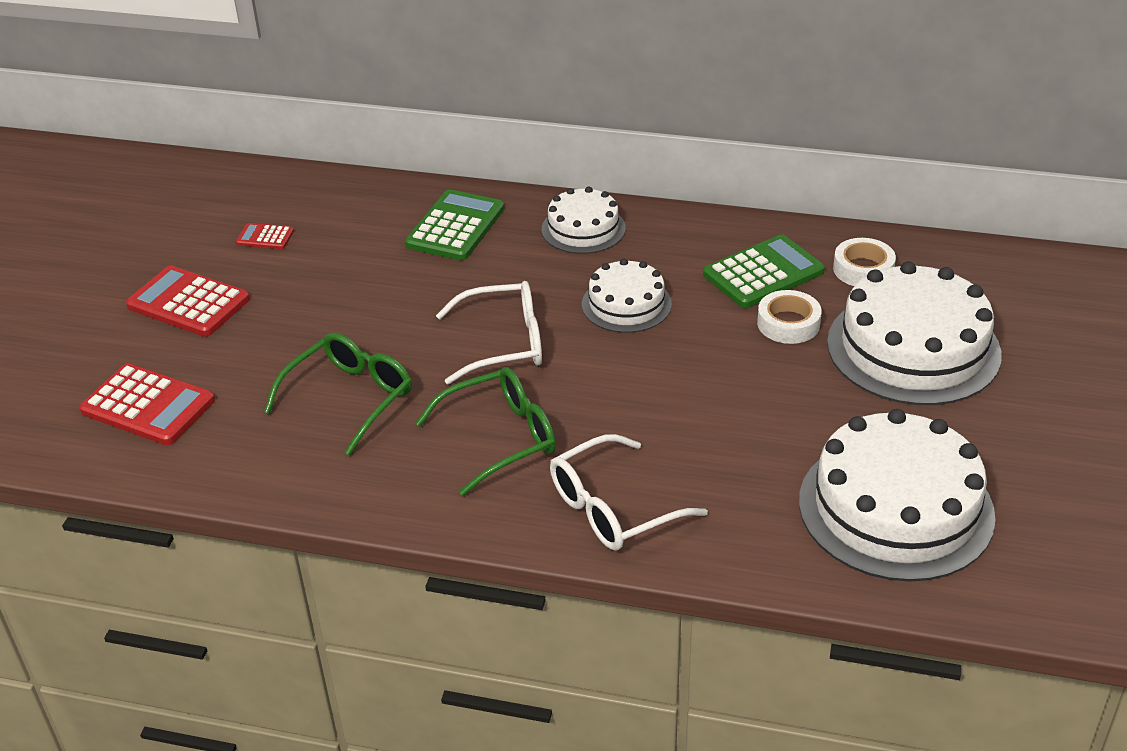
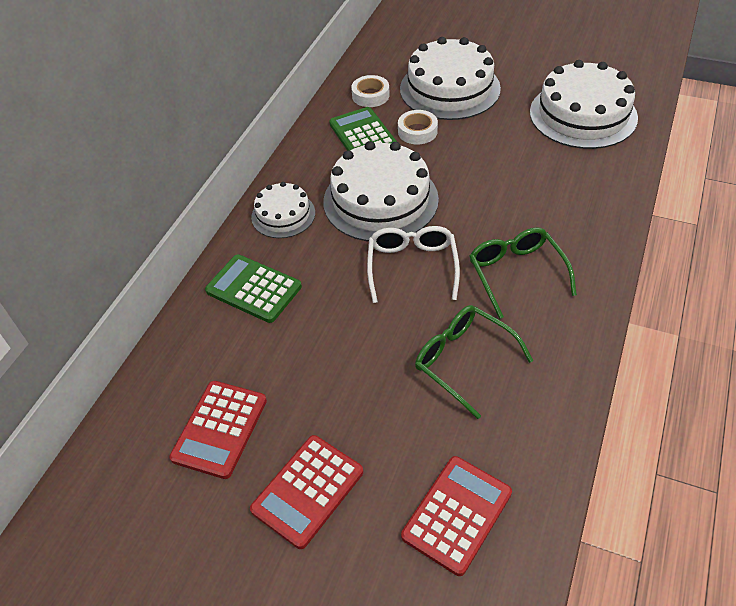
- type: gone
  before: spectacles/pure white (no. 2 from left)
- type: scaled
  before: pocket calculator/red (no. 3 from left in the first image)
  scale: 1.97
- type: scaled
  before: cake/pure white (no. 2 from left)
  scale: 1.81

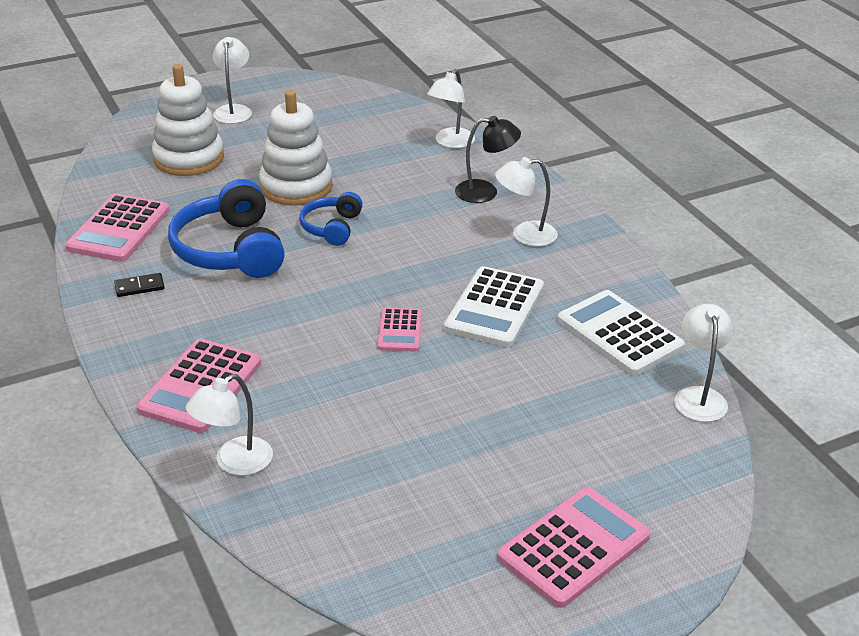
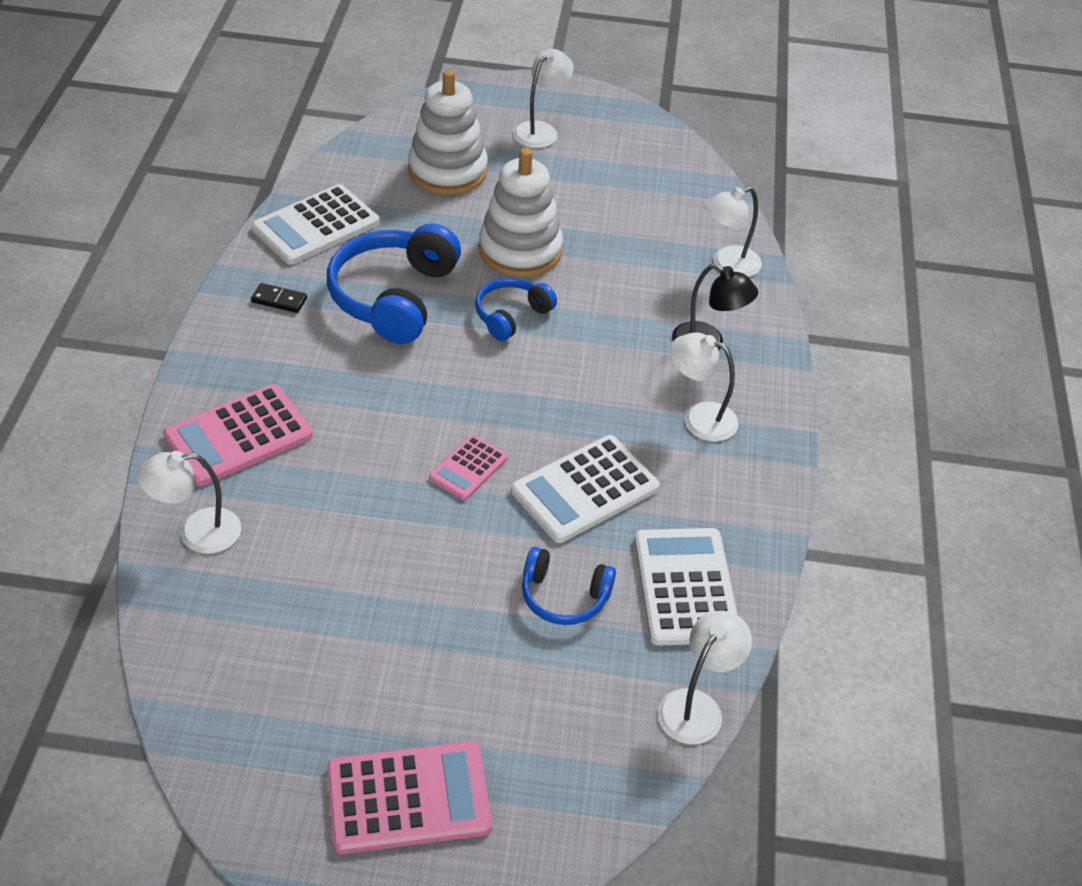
- type: new
  after: headset/royal blue (no. 3 from left)
- type: repainted
  before: pocket calculator/pink (no. 1 from left)
  after: pocket calculator/pure white (no. 1 from left)

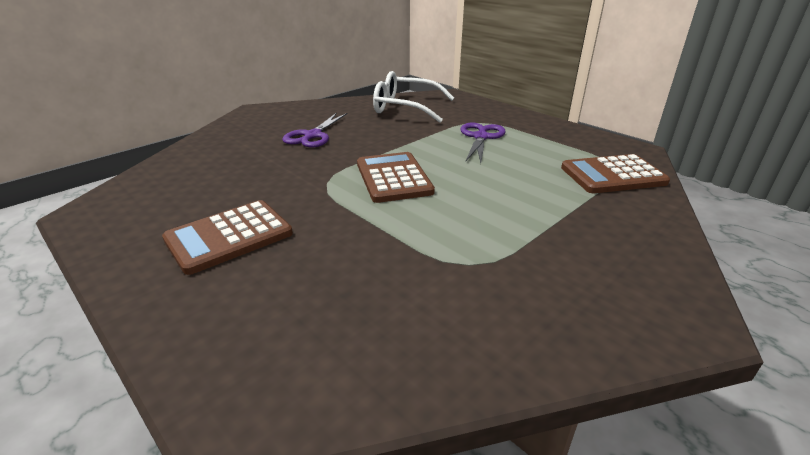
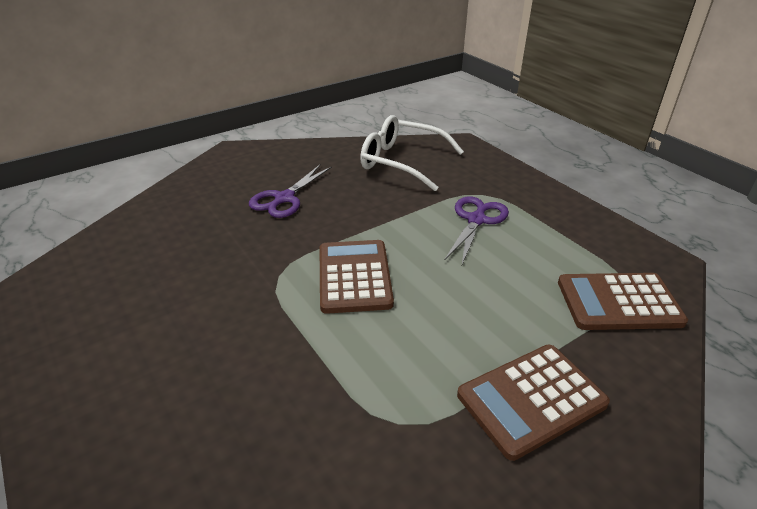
- type: shifted
  before: pocket calculator/dark brown (no. 1 from left in the first image)
  after: pocket calculator/dark brown (no. 2 from left)

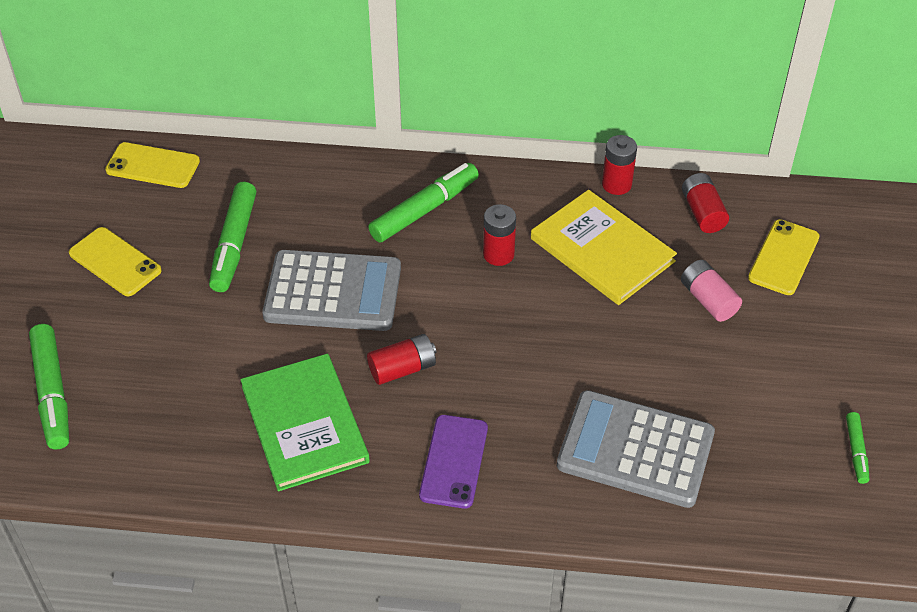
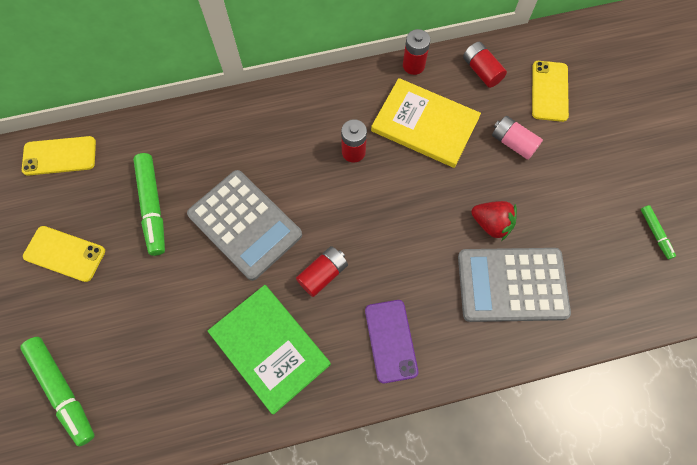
- type: gone
  before: marker pen/leaf-green (no. 3 from left)
- type: new
  after: strawberry/red
- type: rotated
  before: pocket calculator/ash-grey (no. 1 from left)
  turn: 60

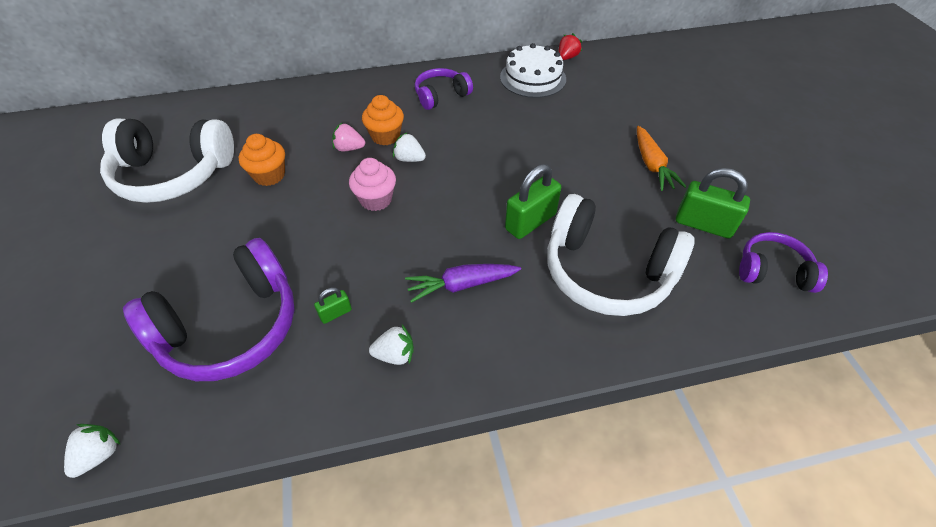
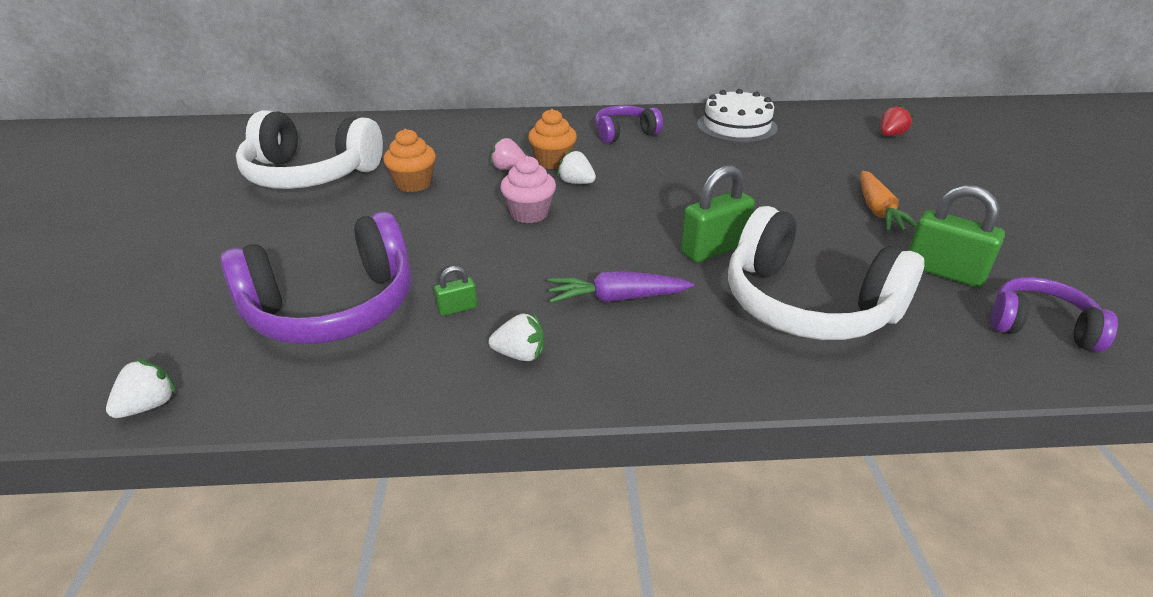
- type: shifted
  before: strawberry/red

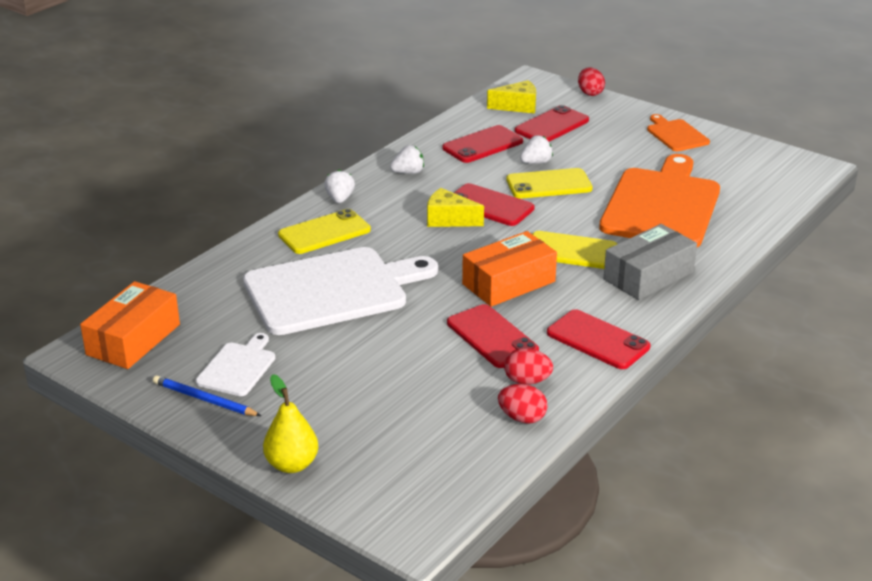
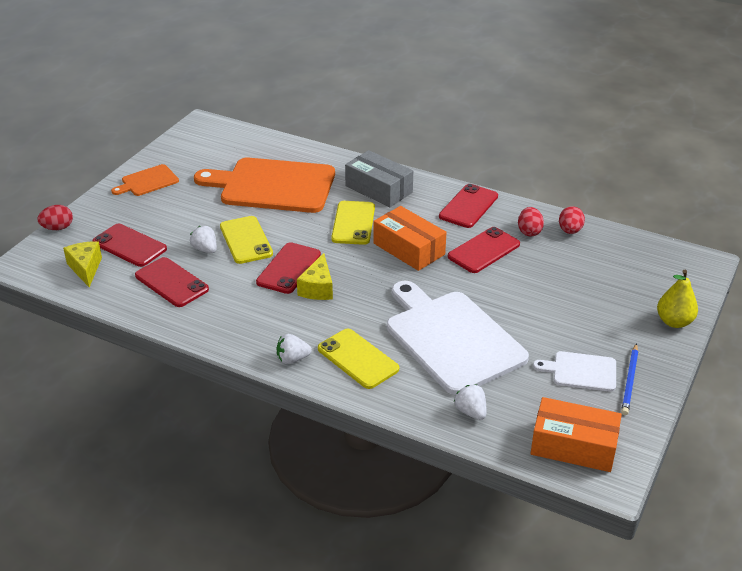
- type: shifted
  before: strawberry/pure white (no. 2 from left in the first image)
  after: strawberry/pure white (no. 3 from left)

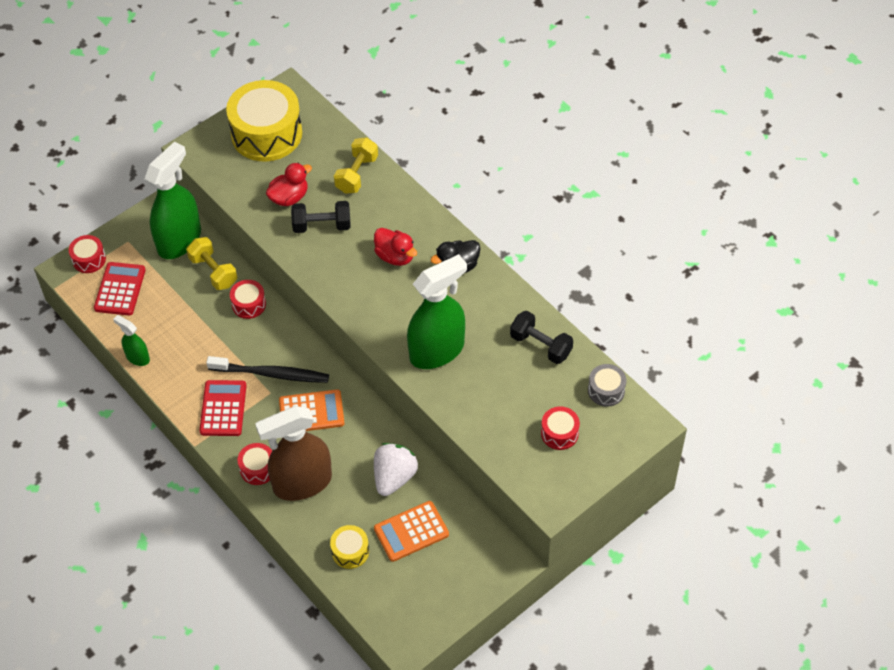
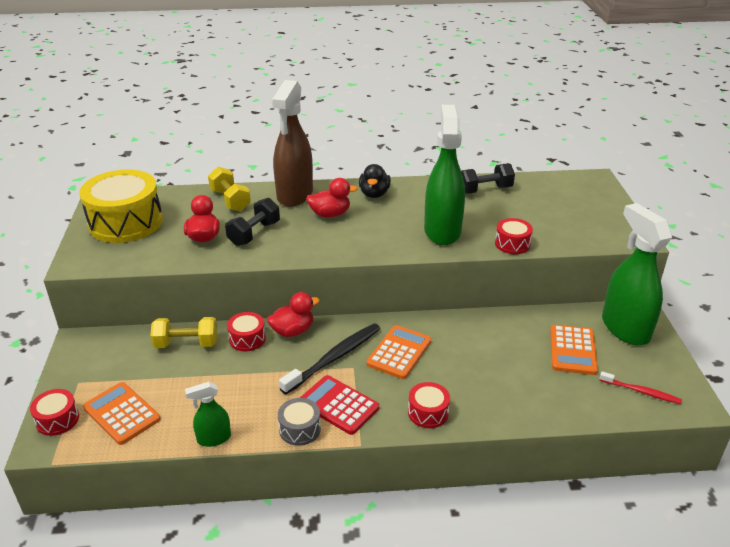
- type: gone
  before: snare drum/bright yellow (no. 2 from left)
- type: gone
  before: strawberry/pure white
- type: new
  after: toy duck/red (no. 2 from left)
- type: new
  after: tooth brush/red
- type: shifted
  before: spray bottle/leaf-green (no. 2 from left in the first image)
  after: spray bottle/leaf-green (no. 3 from left)
- type: shifted
  before: spray bottle/dark brown
- type: shifted
  before: snare drum/red (no. 4 from left)
- type: shifted
  before: snare drum/ash-grey
- type: repainted
  before: pocket calculator/red (no. 1 from left)
  after: pocket calculator/orange-coloured (no. 1 from left)

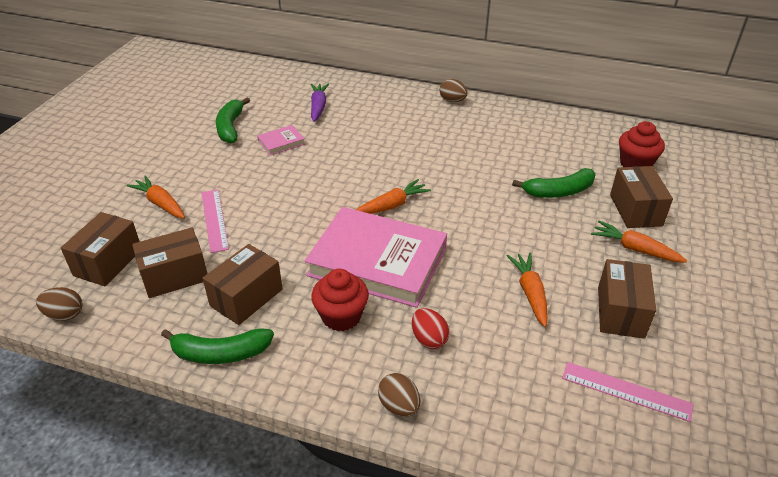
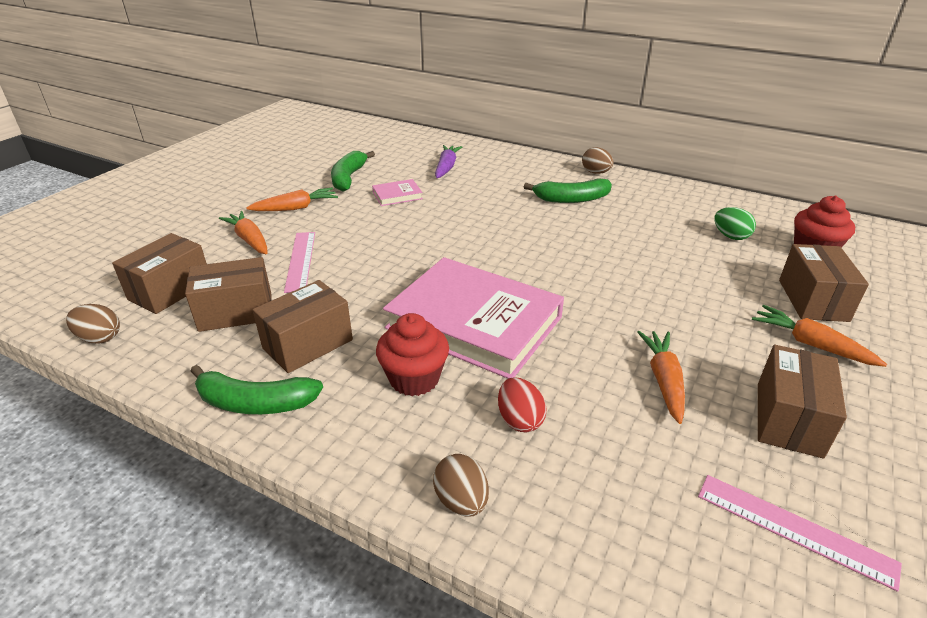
- type: new
  after: toy egg/leaf-green
- type: shifted
  before: root vegetable/orange-coloured (no. 2 from left)
- type: shifted
  before: toy banana/leaf-green (no. 3 from left)

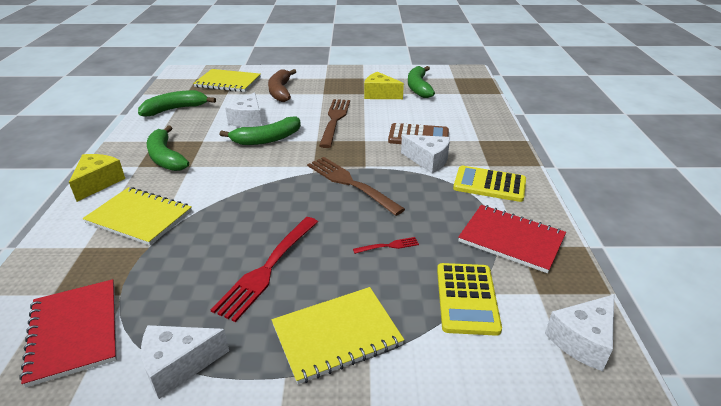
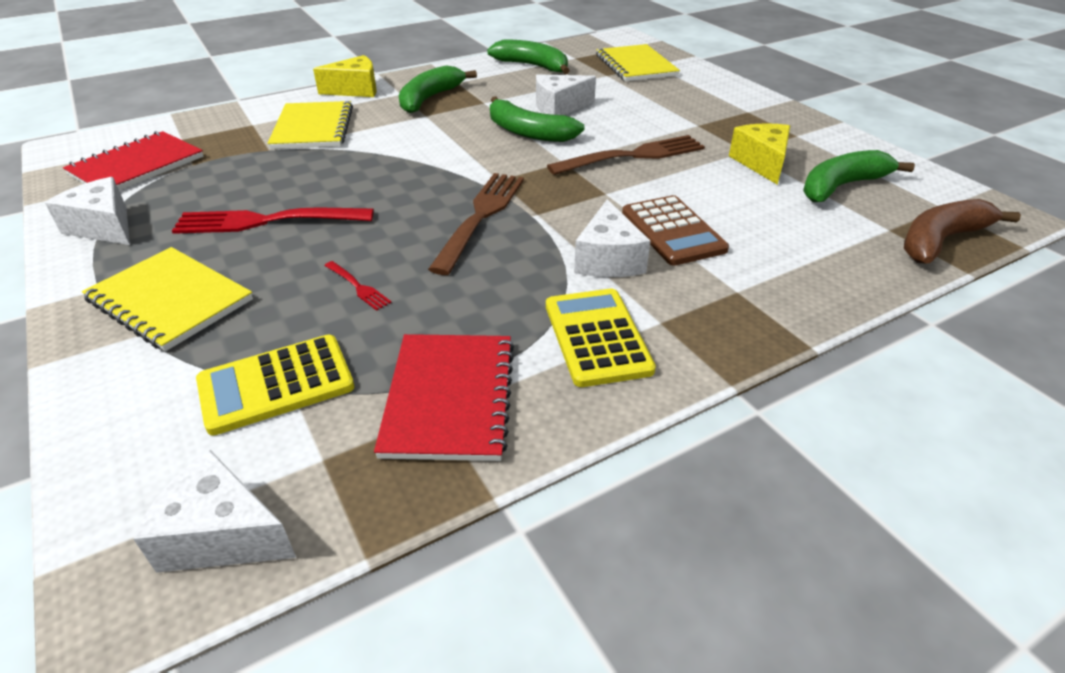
- type: shifted
  before: toy banana/dark brown

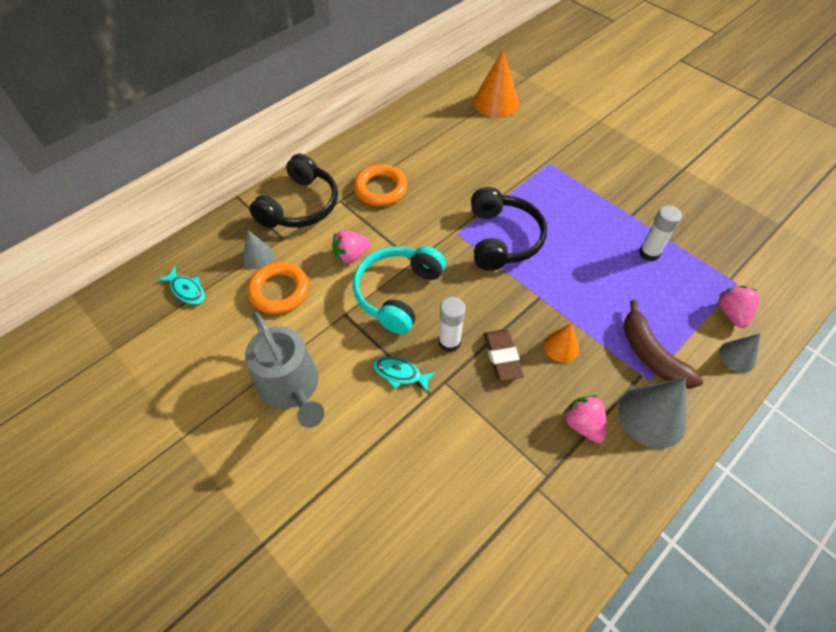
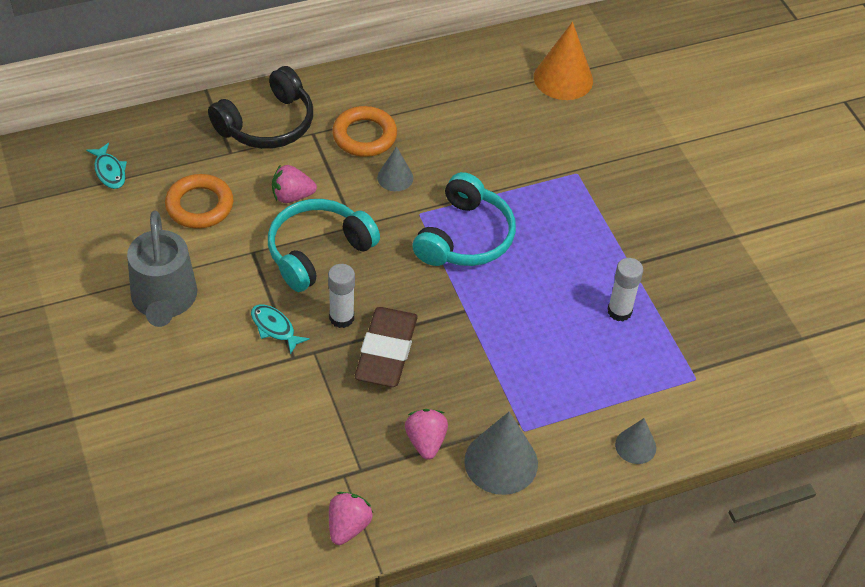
- type: gone
  before: cone shape/orange-coloured (no. 2 from left)
- type: gone
  before: toy banana/dark brown
- type: shifted
  before: cone shape/ash-grey (no. 1 from left)
- type: shifted
  before: strawberry/pink (no. 3 from left in the first image)
  after: strawberry/pink (no. 2 from left)
- type: repainted
  before: headset/jet-black (no. 2 from left)
  after: headset/turquoise (no. 2 from left)
- type: scaled
  before: pencil eraser/dark brown
  scale: 1.51

